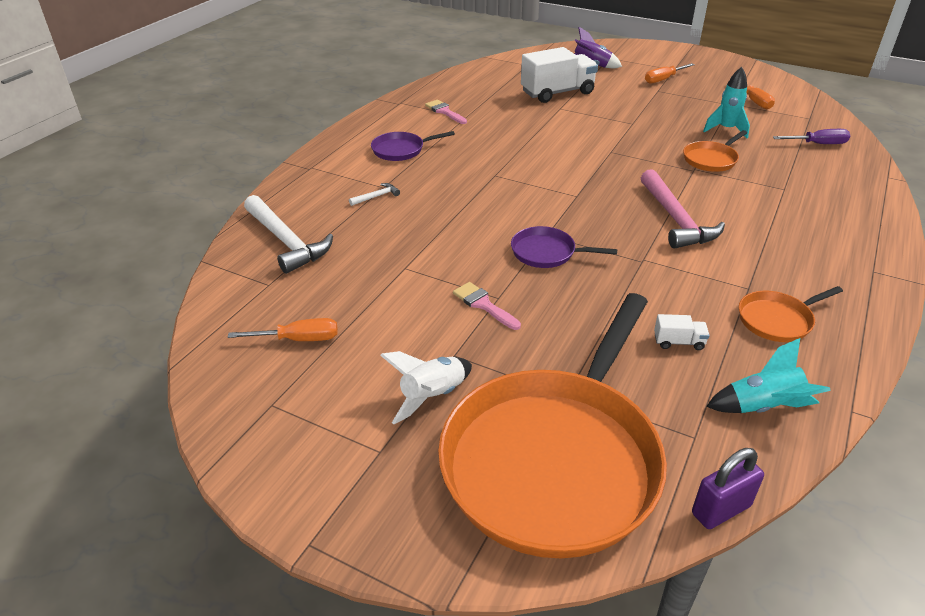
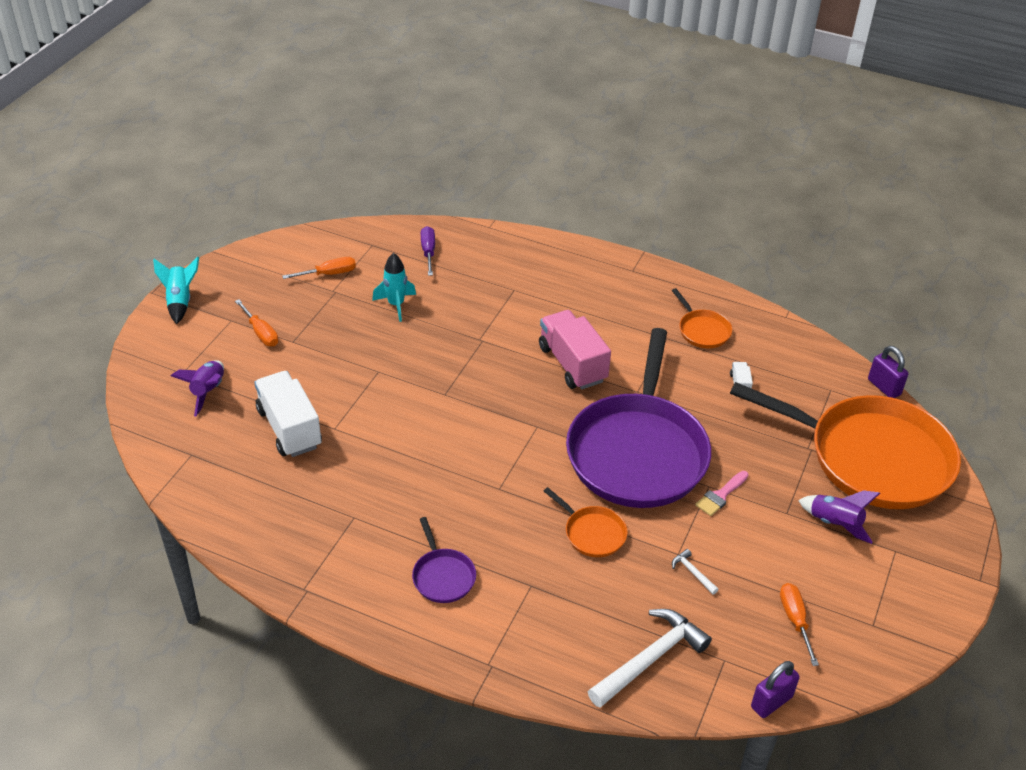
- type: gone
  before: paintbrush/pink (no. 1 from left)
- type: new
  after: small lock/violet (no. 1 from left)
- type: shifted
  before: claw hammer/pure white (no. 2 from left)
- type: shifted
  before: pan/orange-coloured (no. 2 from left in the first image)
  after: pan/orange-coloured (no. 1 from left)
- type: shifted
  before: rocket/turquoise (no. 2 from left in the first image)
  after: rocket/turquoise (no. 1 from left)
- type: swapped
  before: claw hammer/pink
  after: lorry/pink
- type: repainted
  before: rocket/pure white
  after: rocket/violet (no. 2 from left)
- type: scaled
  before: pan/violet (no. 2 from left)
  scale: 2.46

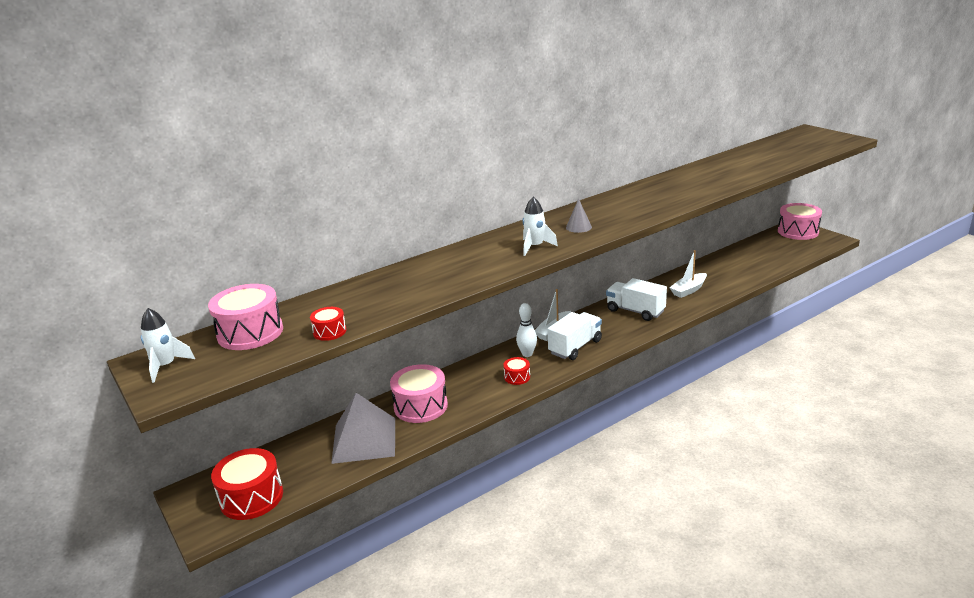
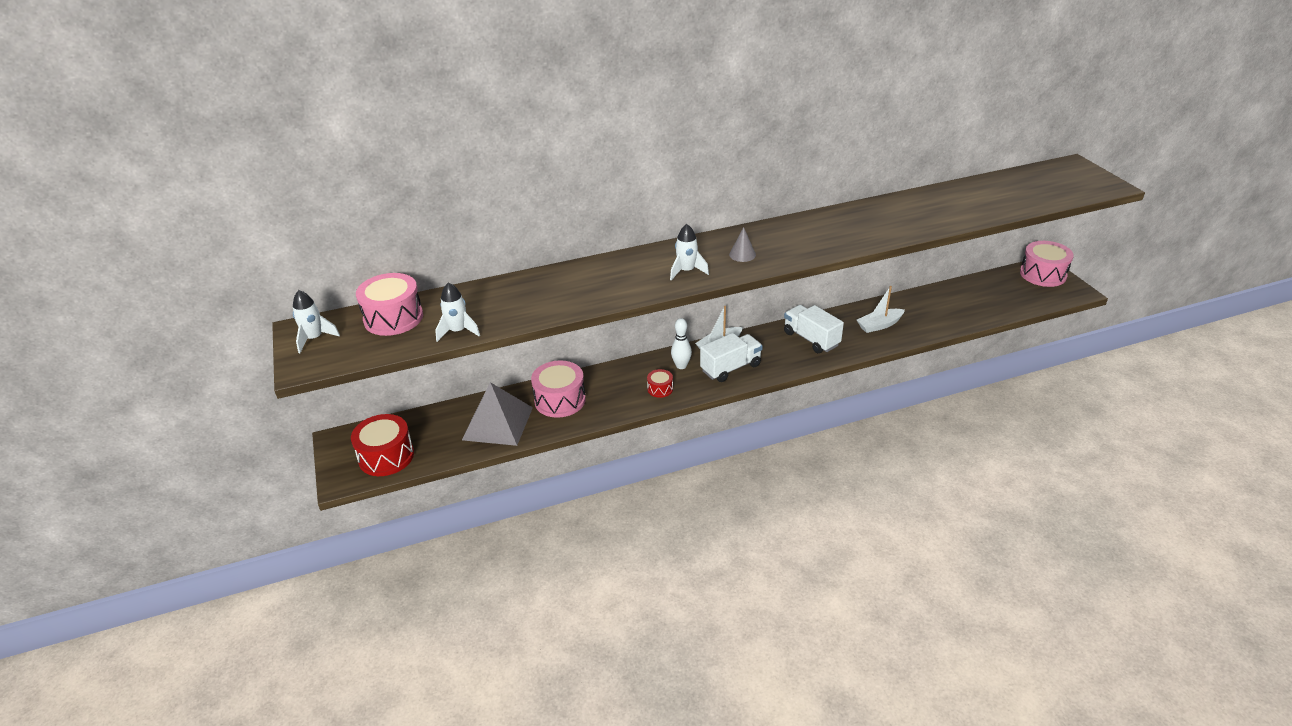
- type: swapped
  before: snare drum/red (no. 2 from left)
  after: rocket/pure white (no. 2 from left)

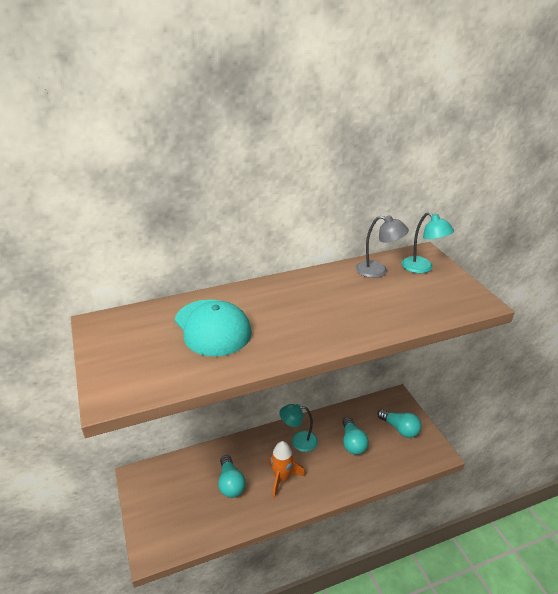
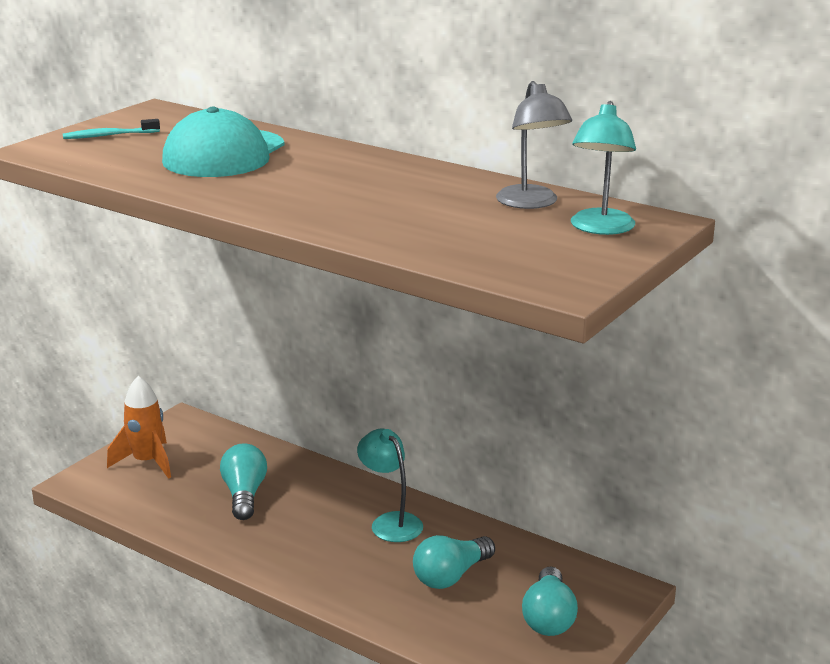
- type: new
  after: tooth brush/turquoise
- type: shifted
  before: rocket/orange-coloured
- type: rotated
  before: light bulb/turquoise (no. 1 from left)
  turn: 135

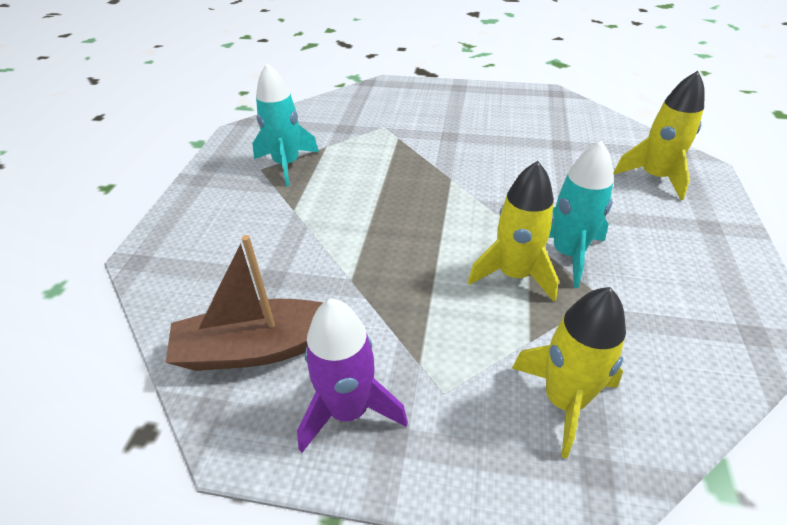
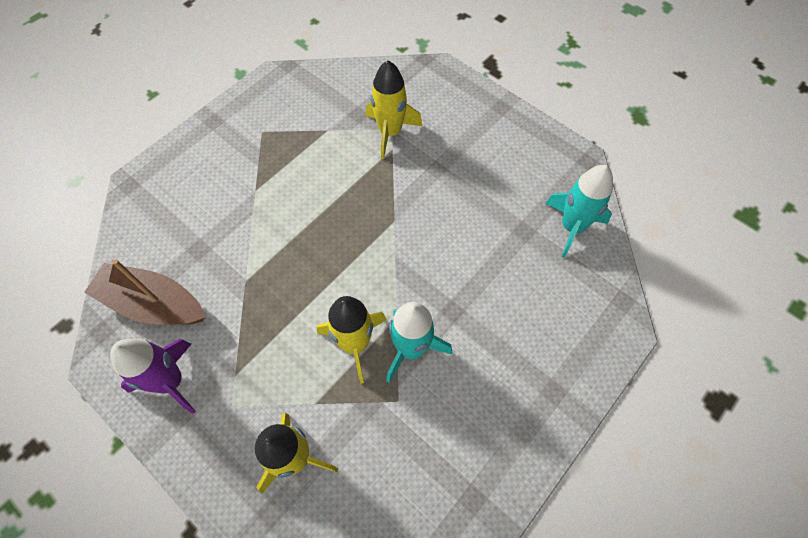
- type: shifted
  before: rocket/turquoise (no. 1 from left in the first image)
  after: rocket/turquoise (no. 2 from left)
- type: shifted
  before: rocket/bright yellow (no. 3 from left)

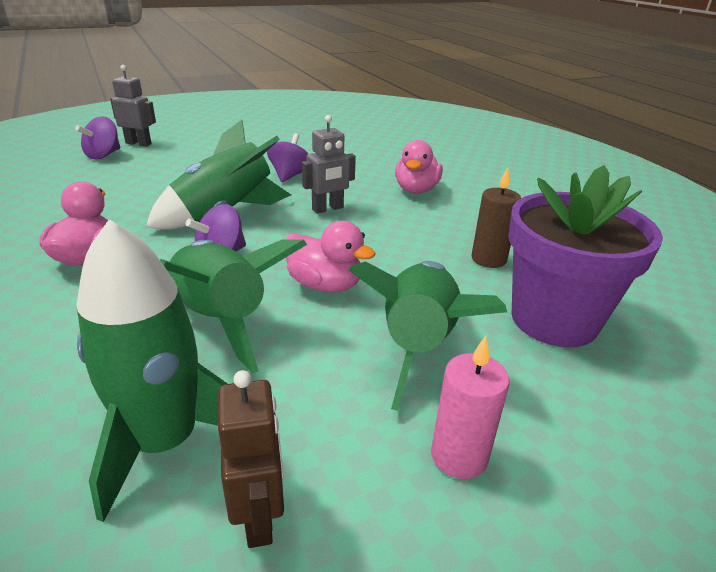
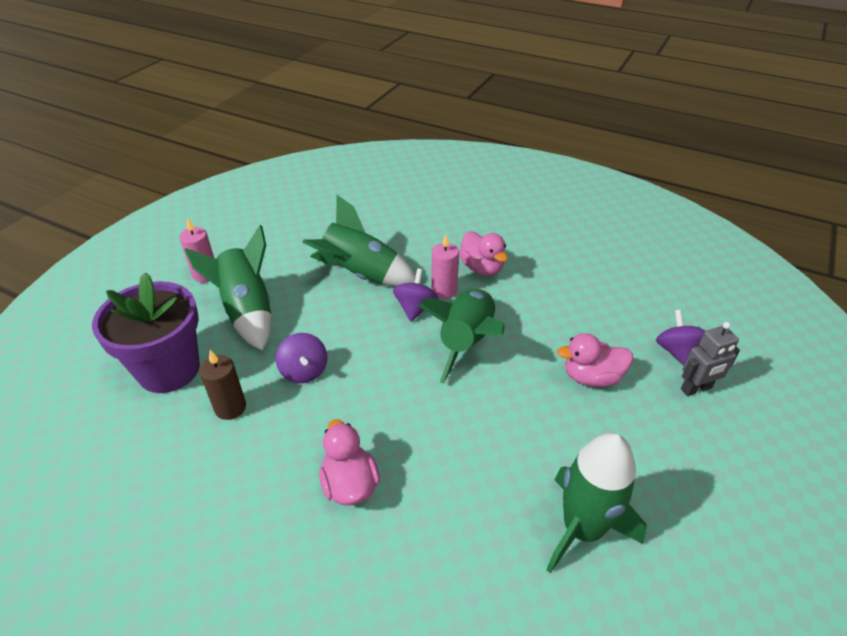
- type: gone
  before: toy robot/dark brown
- type: gone
  before: toy robot/ash-grey (no. 2 from left)
- type: new
  after: wax candle/pink (no. 2 from left)
- type: shifted
  before: rocket/leaf-green (no. 1 from left in the first image)
  after: rocket/leaf-green (no. 4 from left)
- type: shifted
  before: whirligig/violet (no. 3 from left in the first image)
  after: whirligig/violet (no. 1 from left)
- type: shifted
  before: toy duck/pink (no. 2 from left in the first image)
  after: toy duck/pink (no. 3 from left)

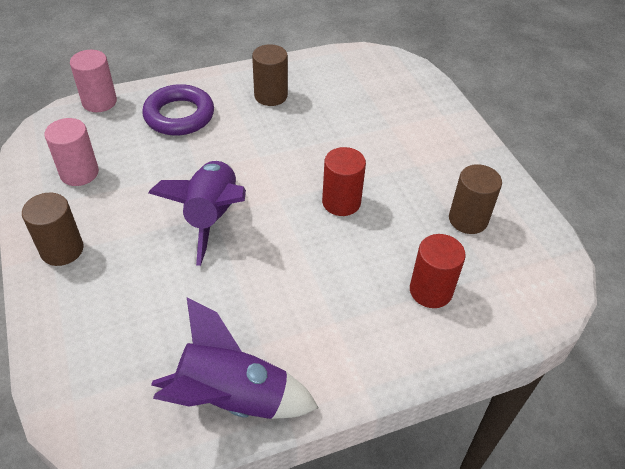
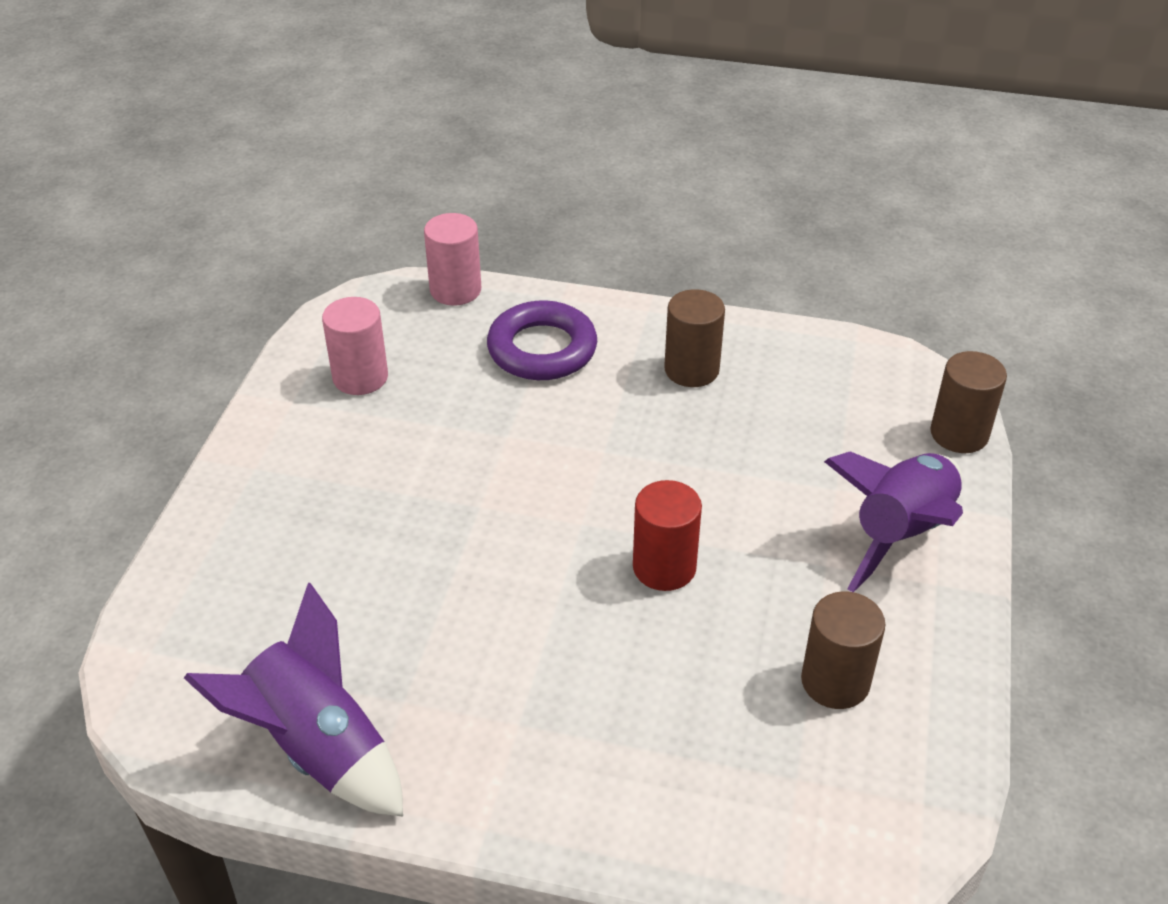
- type: gone
  before: solid cylinder/red (no. 2 from left)
- type: shifted
  before: solid cylinder/dark brown (no. 1 from left in the first image)
  after: solid cylinder/dark brown (no. 3 from left)
- type: shifted
  before: rocket/violet (no. 1 from left in the first image)
  after: rocket/violet (no. 2 from left)

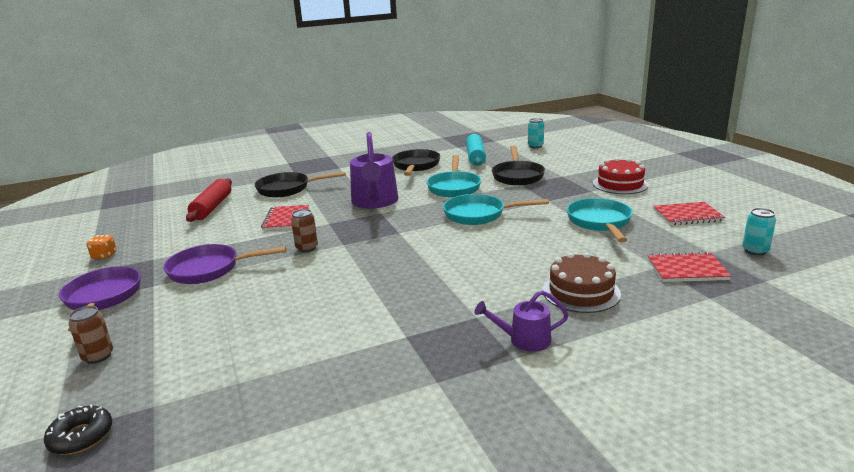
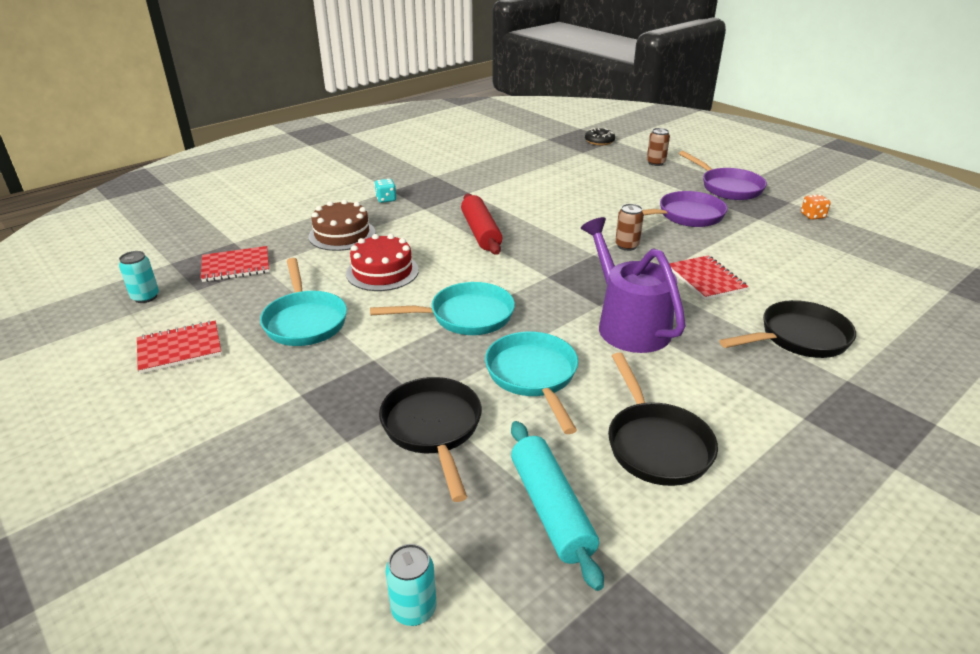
- type: shifted
  before: rolling pin/red
- type: shifted
  before: cake/red
- type: swapped
  before: watering can/violet (no. 2 from left)
  after: game die/turquoise

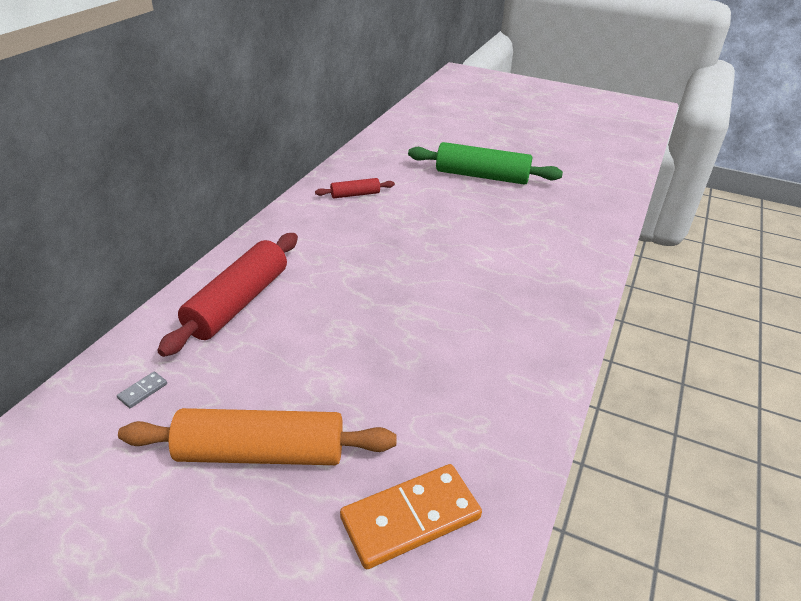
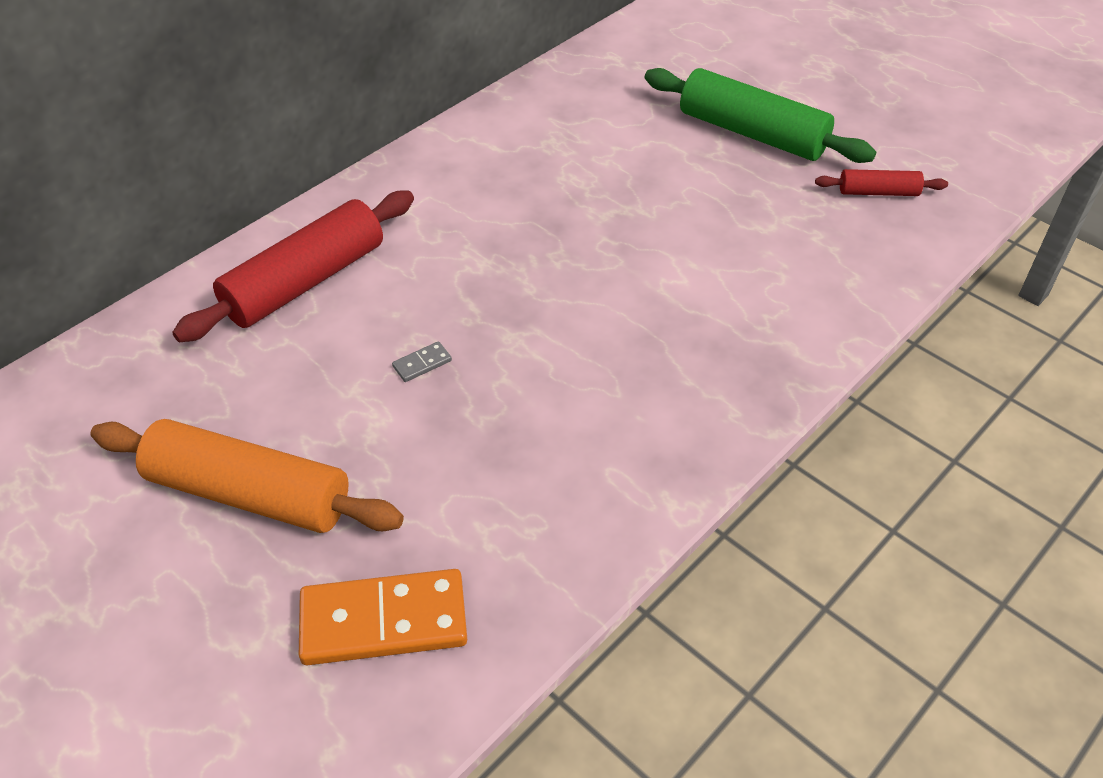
- type: shifted
  before: domino piece/ash-grey
- type: shifted
  before: rolling pin/red (no. 2 from left)

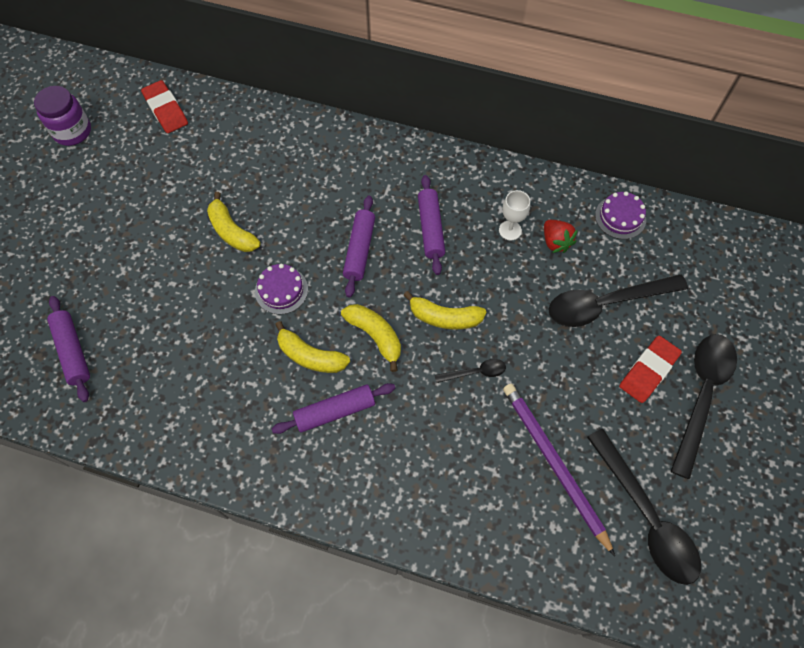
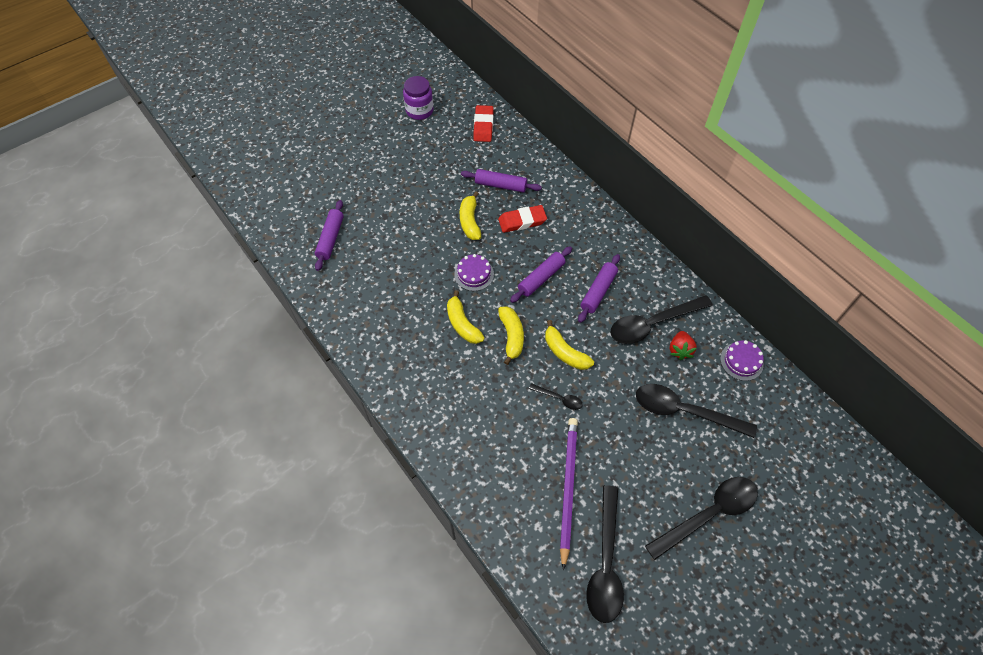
- type: shifted
  before: rolling pin/violet (no. 2 from left)
- type: shifted
  before: pencil eraser/red (no. 2 from left)
- type: swapped
  before: chalice/pure white
  after: teaspoon/jet-black (no. 3 from left)

